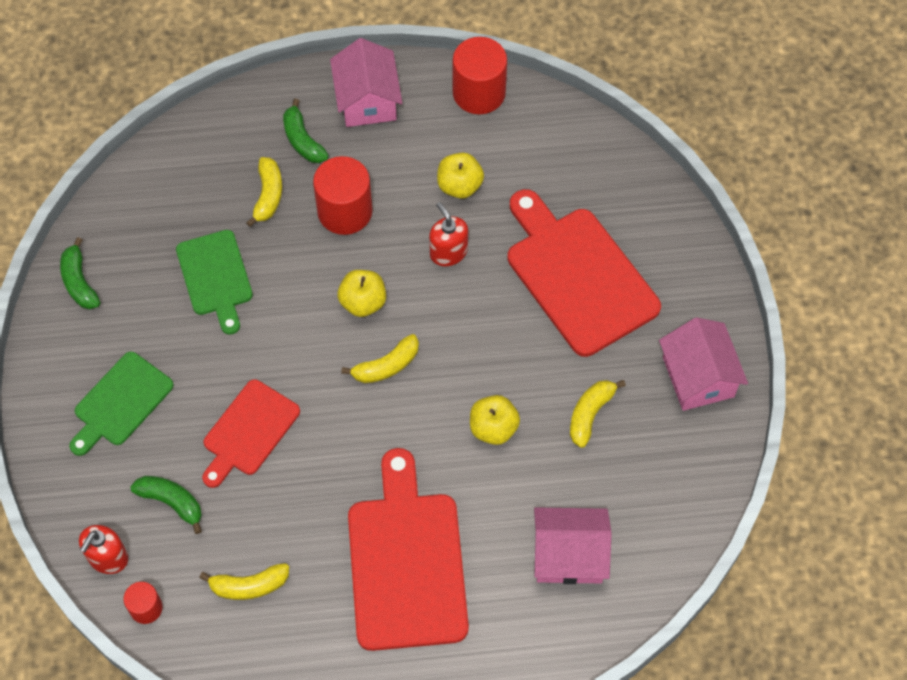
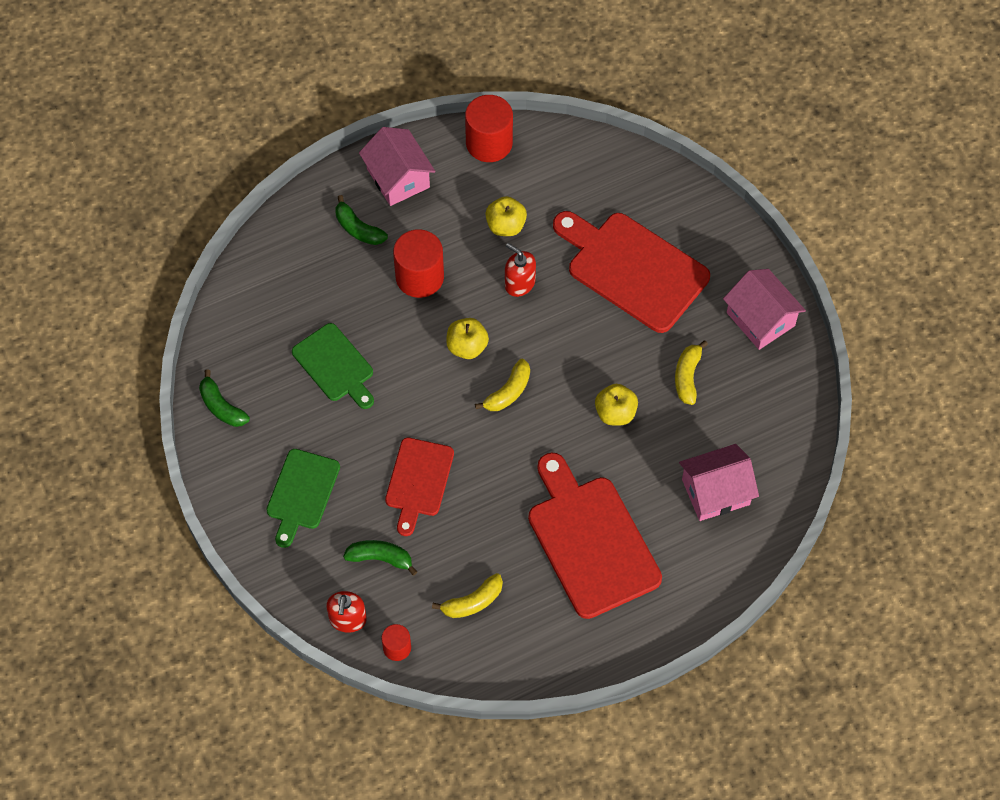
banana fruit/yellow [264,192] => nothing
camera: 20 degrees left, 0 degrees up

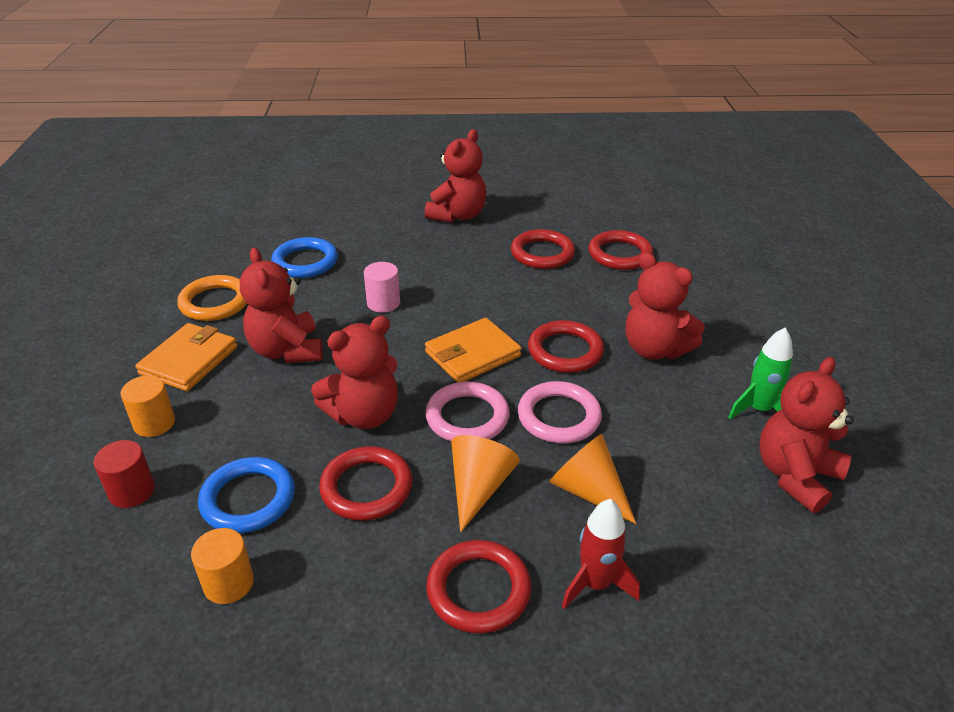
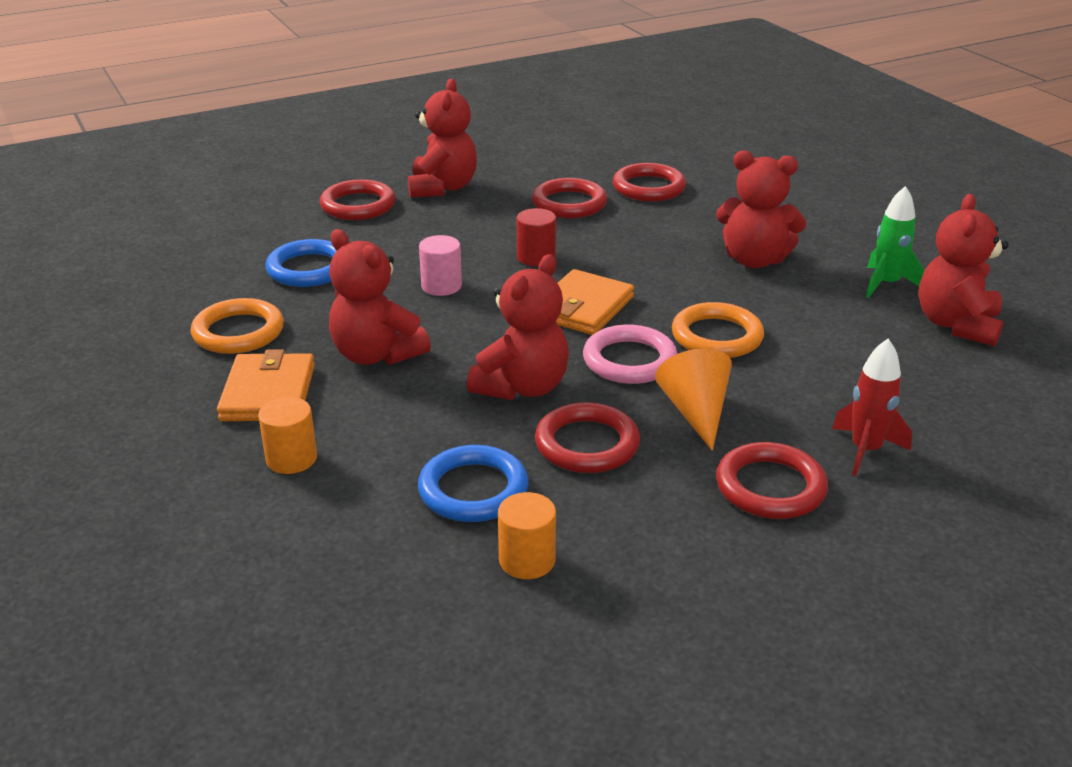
solid cylinder/red [124,474] => solid cylinder/red [536,237], shifted
hoop/rose-pink [560,412] => hoop/orange-coloured [718,330]
hoop/red [566,346] => hoop/red [358,199], shifted
cone shape/orange-coloured [592,479] => nothing
camera: 25 degrees left, 5 degrees down

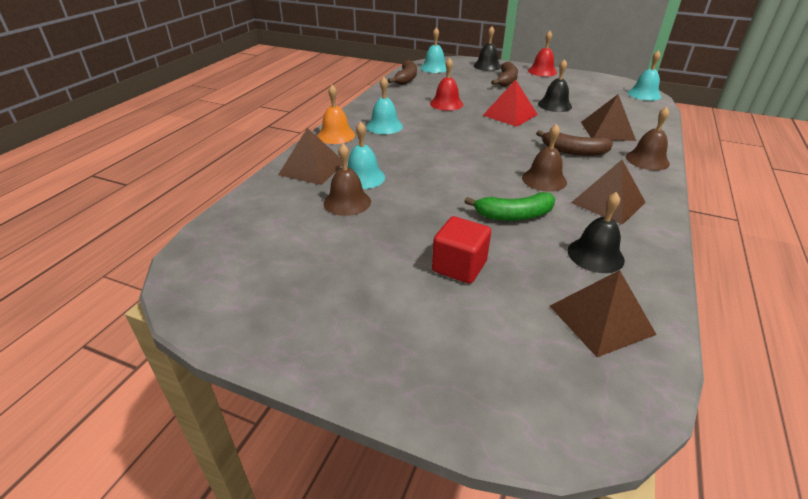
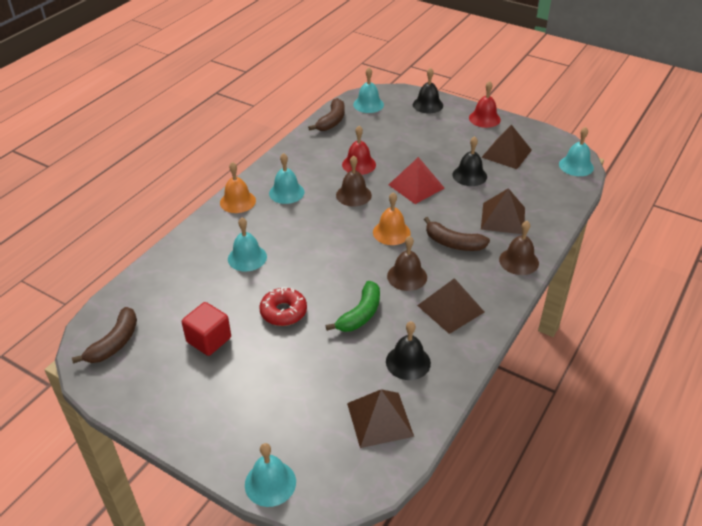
pyramid/russet [310,156] => pyramid/russet [506,147], shifted
hand bell/russet [347,180] => hand bell/russet [354,181], shifted
solid cube/red [461,250] => solid cube/red [206,329], shifted
banana fruit/emerald [510,206] => banana fruit/emerald [352,306], 60 degrees counterclockwise
banana fruit/russet [504,74] => banana fruit/russet [104,335], shifted
nothing => hand bell/teal [270,475]
nothing => doughnut/red [283,306]
nothing => hand bell/orange-coloured [392,218]
camera: 10 degrees right, 5 degrees up

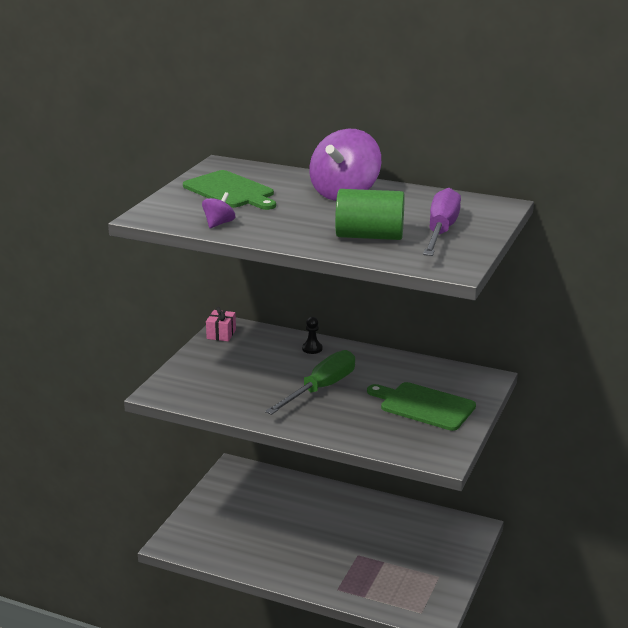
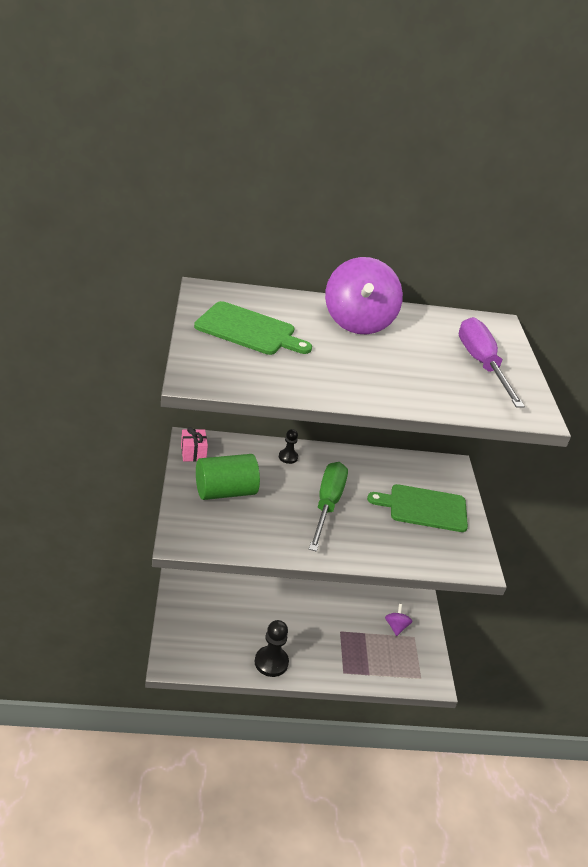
spinning top/royal purple [218,210] => spinning top/royal purple [399,620], shifted
solid cylinder/emerald [370,214] => solid cylinder/emerald [228,477], shifted
nothing => pawn/jet-black [272,648]
camera: 30 degrees left, 10 degrees up

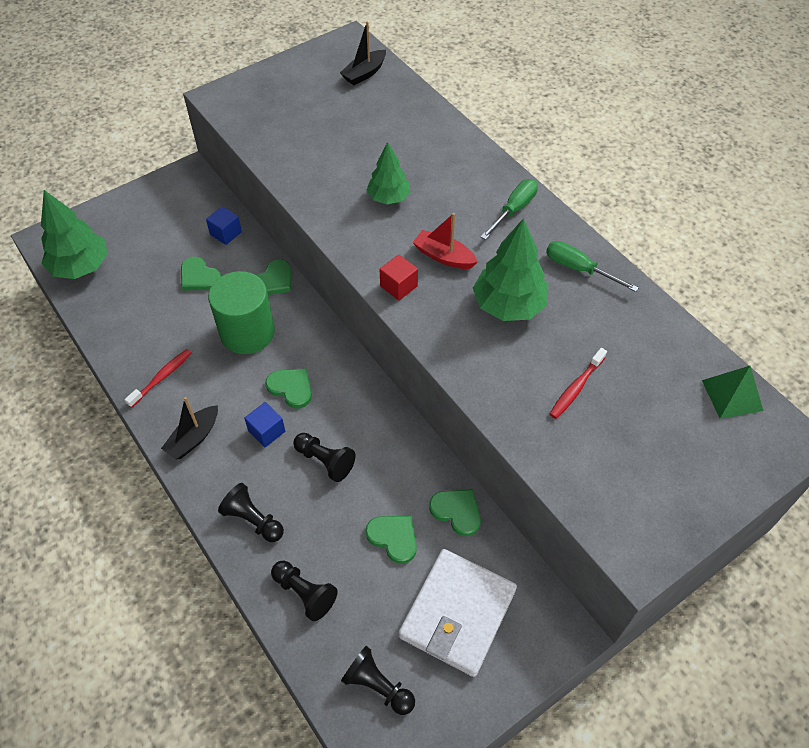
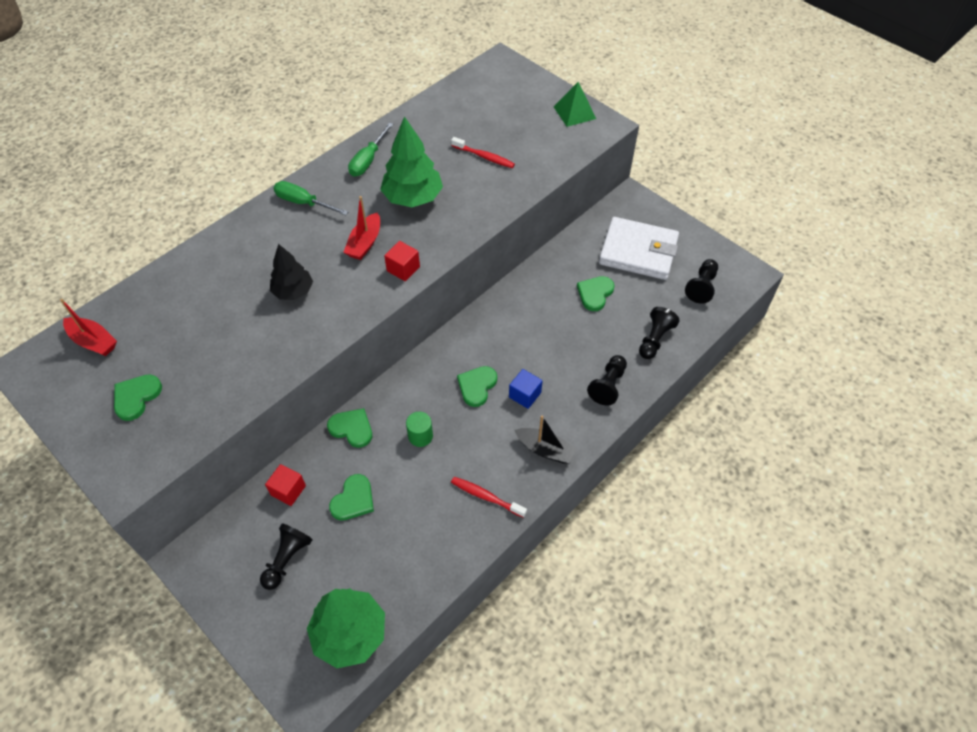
solid cube/blue [224,225] => solid cube/red [285,485]
solid cylinder/emerald [241,312] => solid cylinder/emerald [419,429], x0.46
pawn/jet-black [324,457] => pawn/jet-black [286,557], shifted
boat/jet-black [363,53] => boat/red [88,327]
toy tree/emerald [389,173] => toy tree/jet-black [291,272]
love heart/emerald [455,512] => love heart/emerald [138,397], shifted
pyramid/emerald [732,392] => pyramid/emerald [575,104], shifted
camera: 100 degrees left, 0 degrees up

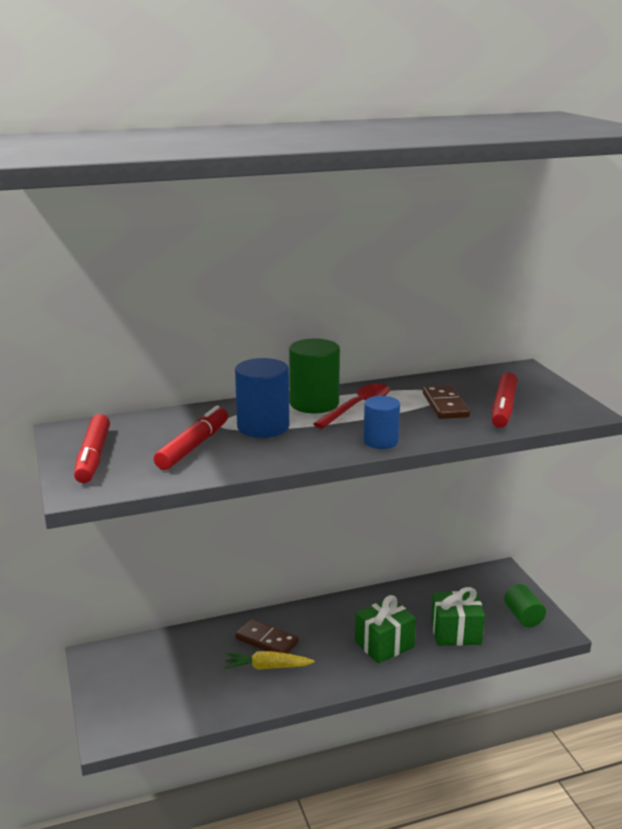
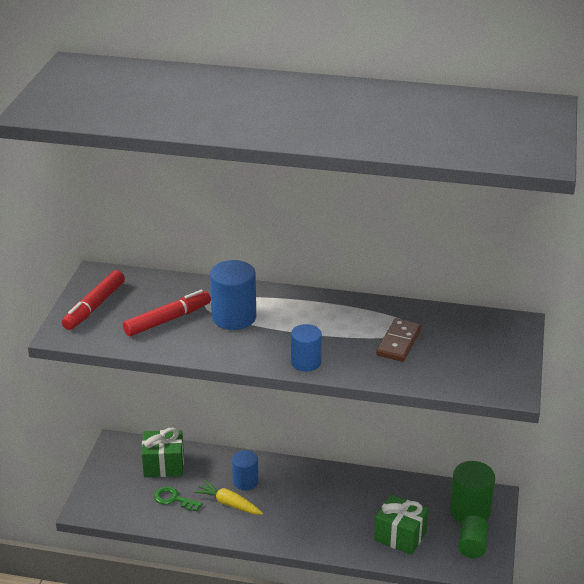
domino piece/russet [267,636] => solid cylinder/blue [245,470]
solid cylinder/emerald [314,376] => solid cylinder/emerald [472,492], shifted
tablespoon/red [351,406] => nothing
present/emerald [385,629] => present/emerald [163,452], shifted
marker/red [504,400] => nothing
nothing => door key/emerald [178,498]
camera: 30 degrees right, 10 degrees up

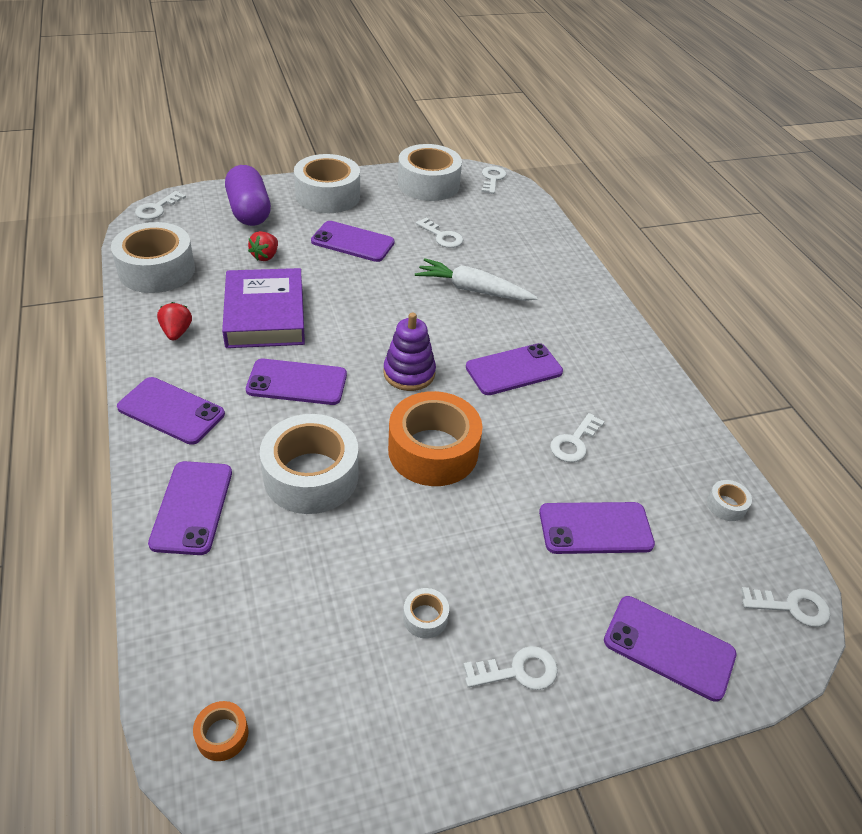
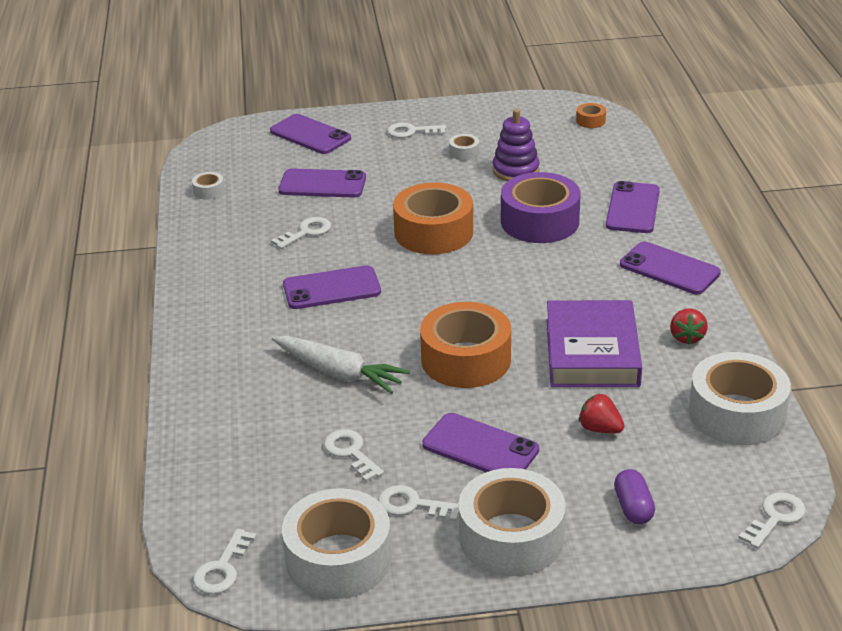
capsule/royal purple [248,195] => capsule/royal purple [634,496], x0.54
phone/royal purple [296,382] => nothing
toy strawberry/red [263,246] => toy strawberry/red [601,413], 90 degrees counterclockwise
sticky tape/pure white [309,464] => sticky tape/royal purple [541,207]
stacking rings/royal purple [409,351] => stacking rings/royal purple [516,145], shifted
door key/pure white [785,607] => door key/pure white [418,503], shifted
nothing => sticky tape/orange-coloured [465,345]
camera: 165 degrees left, 10 degrees down

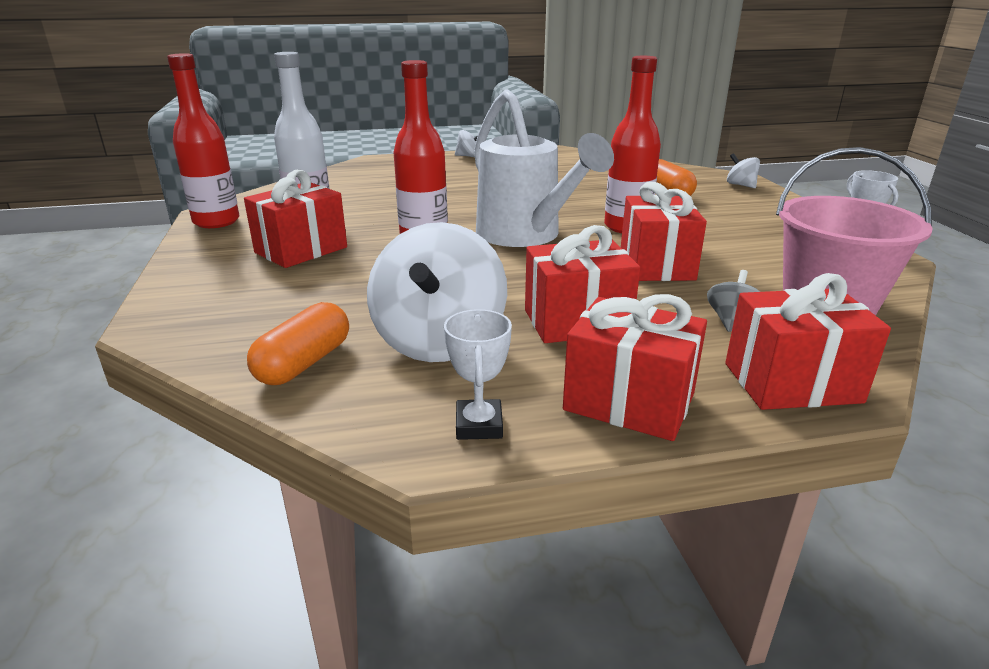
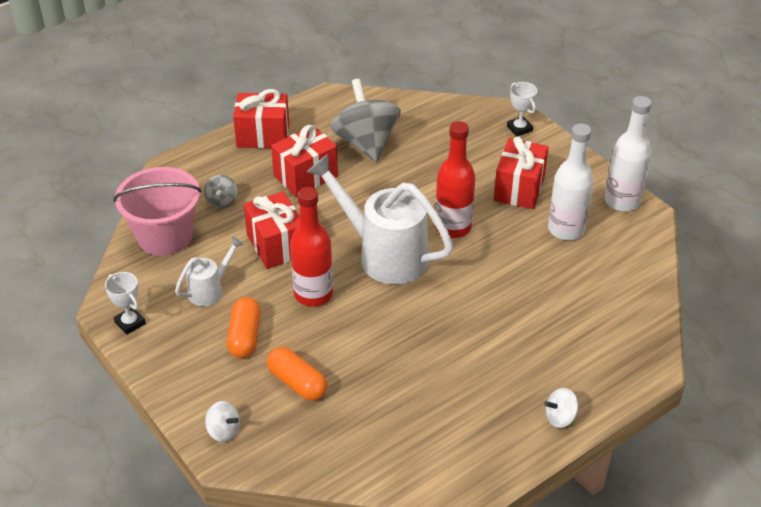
flask/red [203,140] => flask/pure white [628,154]
capsule/orange-coloured [298,343] => capsule/orange-coloured [244,327], shifted
spinning top/pure white [437,292] => spinning top/gray [366,120]
trophy/pure white [478,374] => trophy/pure white [522,109], shifted
present/red [808,341] => nothing
nothing => watering can/pure white [209,271]
camera: 155 degrees right, 15 degrees up

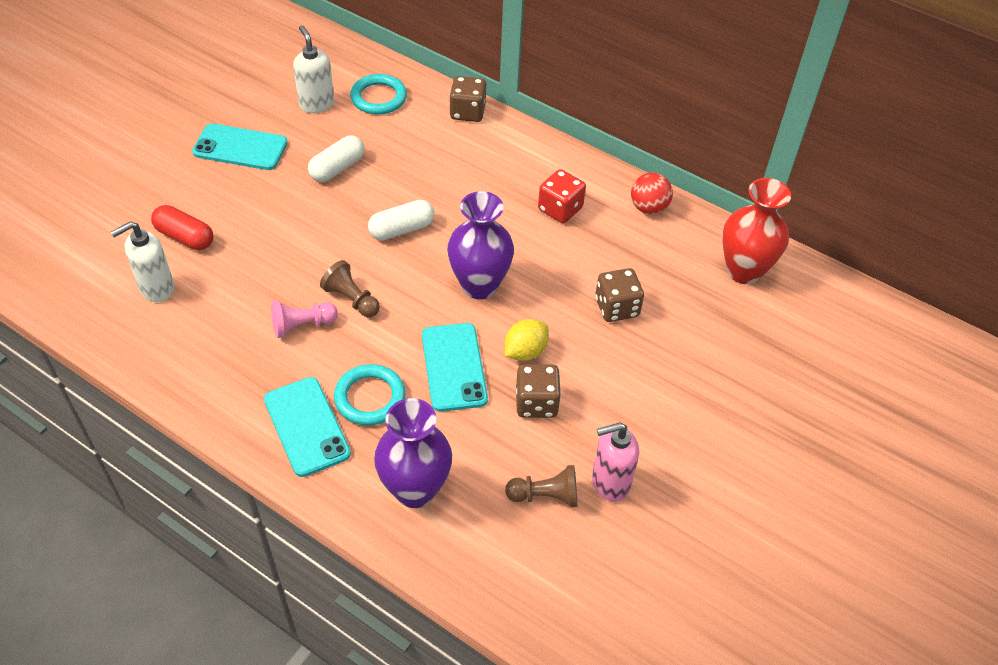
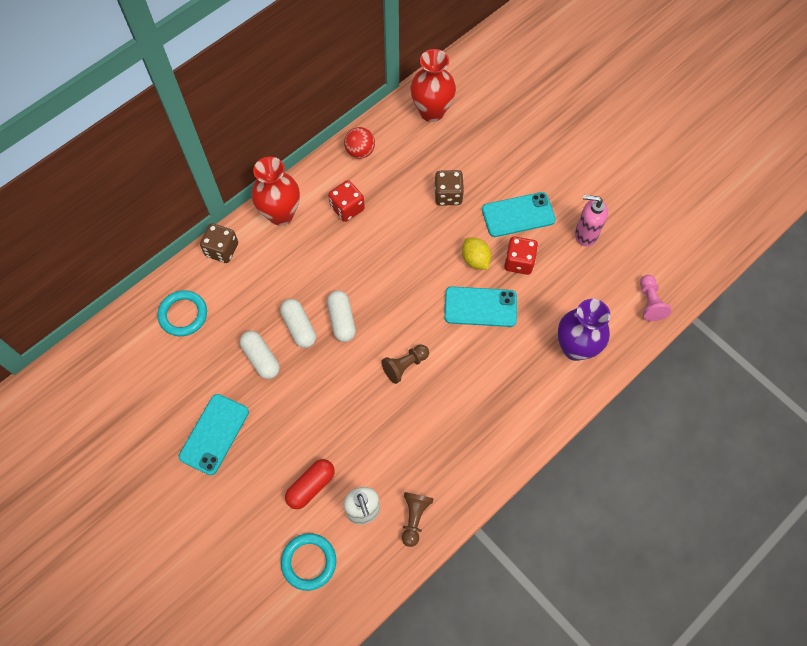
phone/teal [307,427] => phone/teal [519,214], shifted
pawn/rose-pink [304,319] => pawn/rose-pink [655,298], shifted
pump bottle/pure white [313,69] => nothing
hoop/teal [369,395] => hoop/teal [308,562], shifted
tall vase/royal purple [480,245] => nothing
pawn/russet [541,486] => pawn/russet [418,519], shifted
die/russet [538,391] => die/red [521,255]
pump bottle/rose-pink [615,462] => pump bottle/rose-pink [591,220], 105 degrees clockwise
nothing => tall vase/red [275,191]
nothing => capsule/pure white [298,323]
camera: 75 degrees left, 15 degrees up

